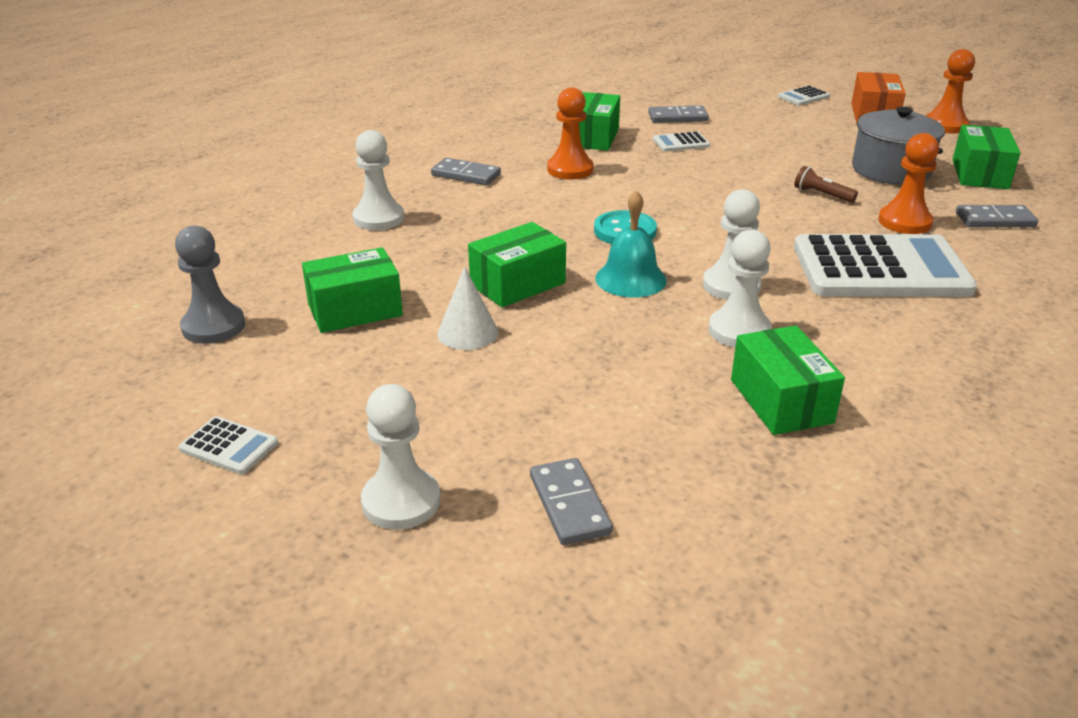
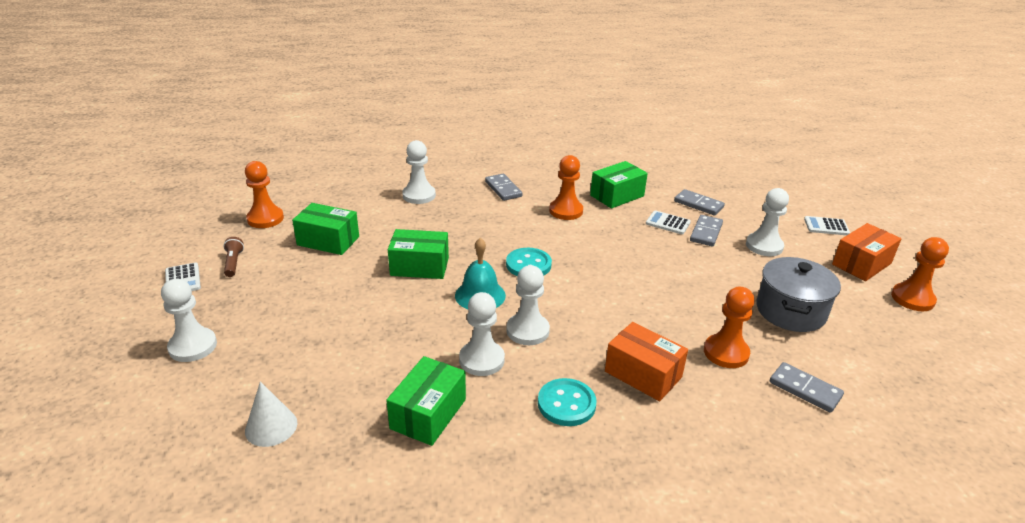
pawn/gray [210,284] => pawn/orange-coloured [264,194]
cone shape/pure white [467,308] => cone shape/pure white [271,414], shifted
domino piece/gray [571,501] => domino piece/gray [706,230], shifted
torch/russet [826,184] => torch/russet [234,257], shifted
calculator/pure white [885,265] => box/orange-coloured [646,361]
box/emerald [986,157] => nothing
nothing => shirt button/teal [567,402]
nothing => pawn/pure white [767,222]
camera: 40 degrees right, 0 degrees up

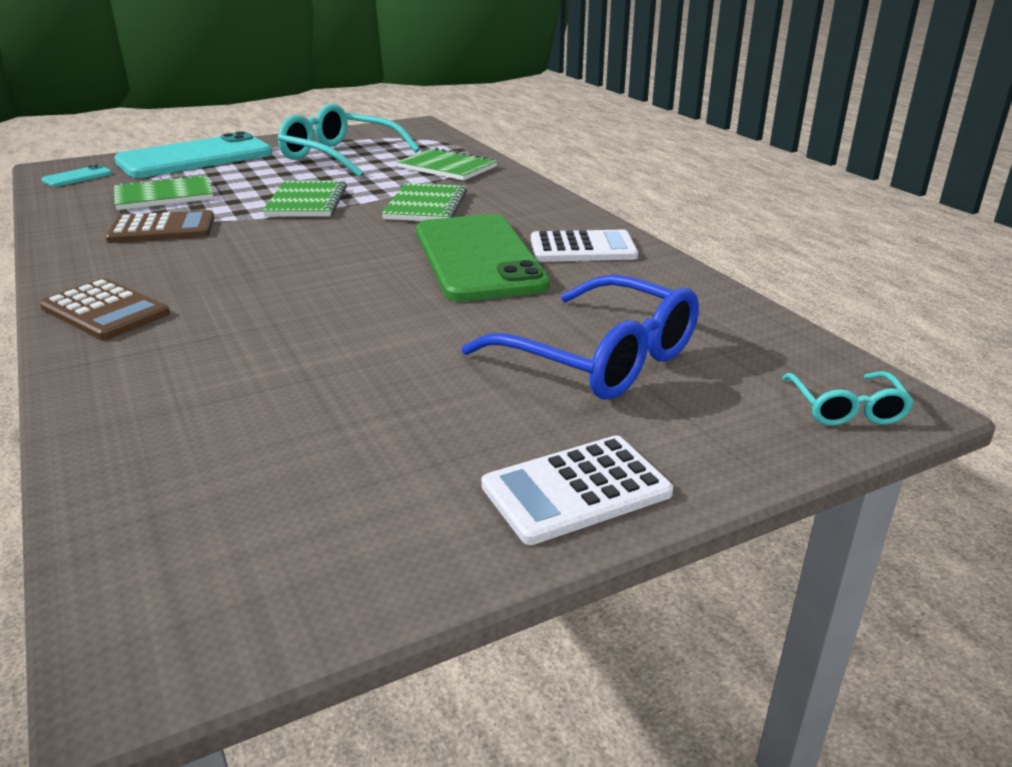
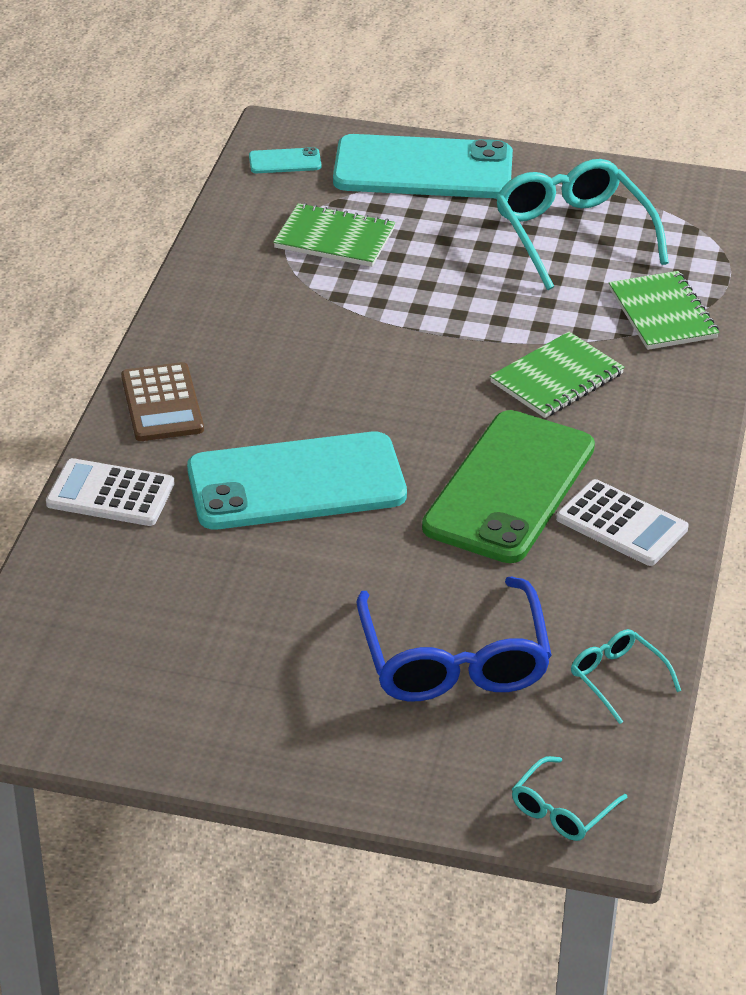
calculator/russet [159,226] => nothing
exercise book/emerald [304,198] => nothing
calculator/pure white [577,490] => calculator/pure white [110,492], shifted
nothing => phone/teal [297,480]
nothing => spectacles/teal [626,676]
camera: 40 degrees right, 10 degrees up

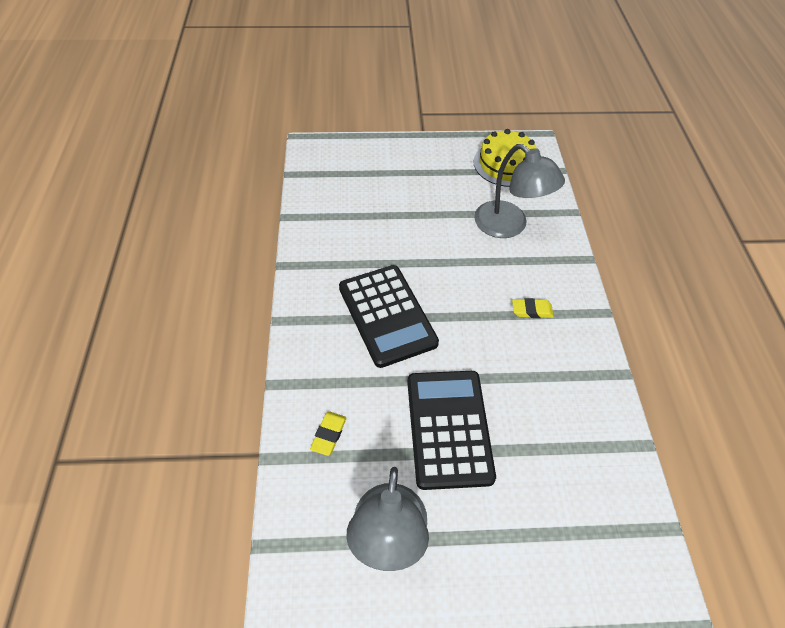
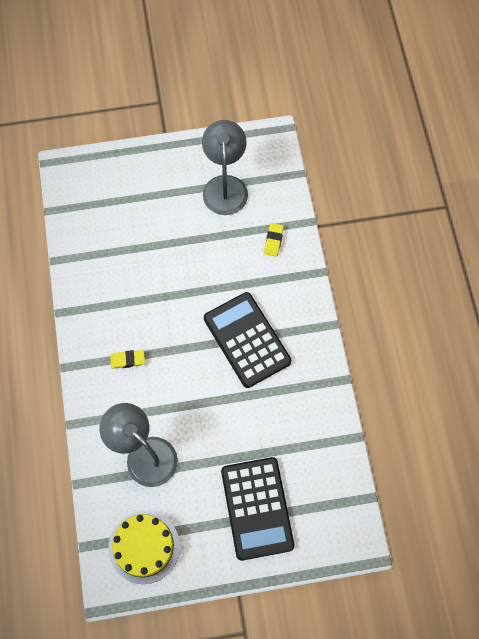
calculator/jet-black [451,430] => calculator/jet-black [257,509], shifted
camera: 175 degrees right, 15 degrees up

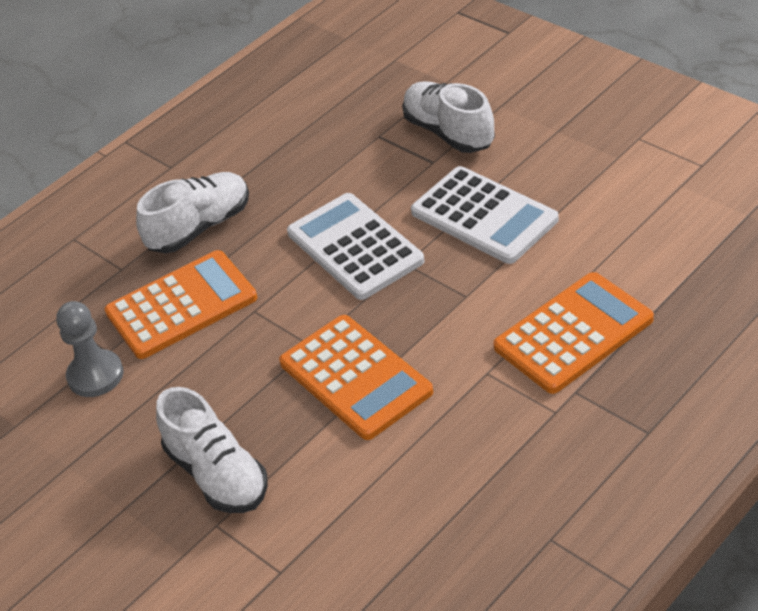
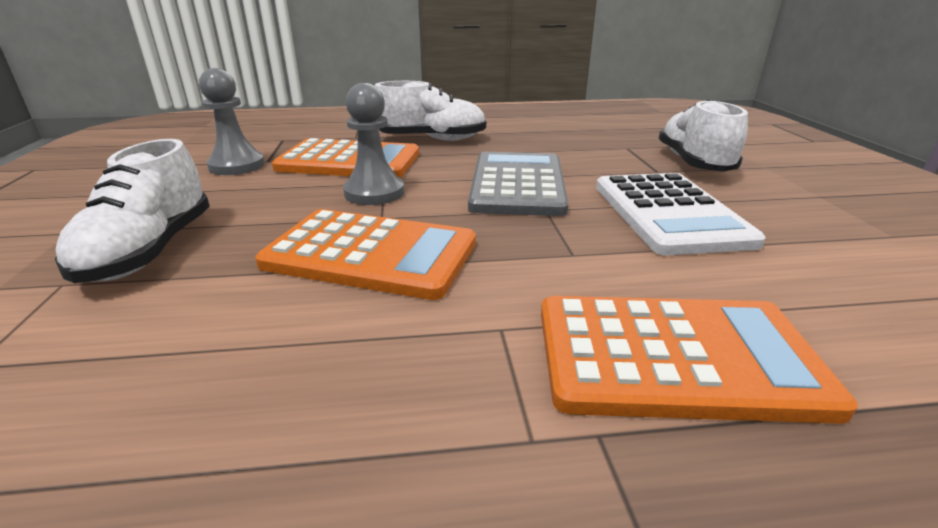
calculator/orange-coloured [356,377] => calculator/orange-coloured [365,254], 75 degrees counterclockwise
calculator/pure white [356,246] => calculator/gray [518,184]
nothing => pawn/gray [373,144]
camera: 35 degrees right, 15 degrees down

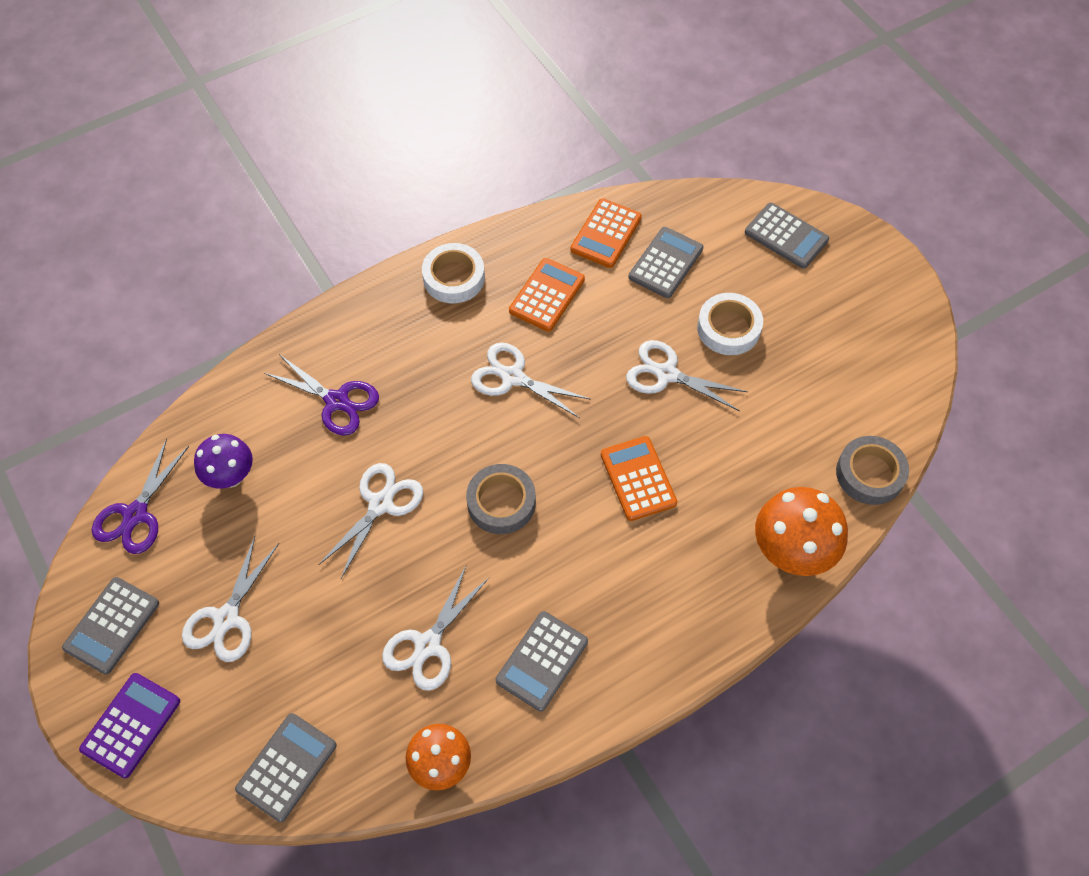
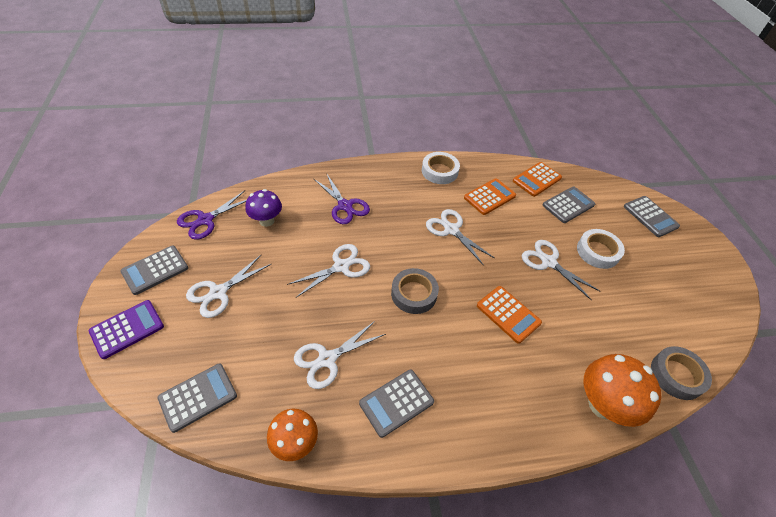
calculator/orange-coloured [639,478] => calculator/orange-coloured [509,315], 135 degrees clockwise
camera: 20 degrees right, 10 degrees down

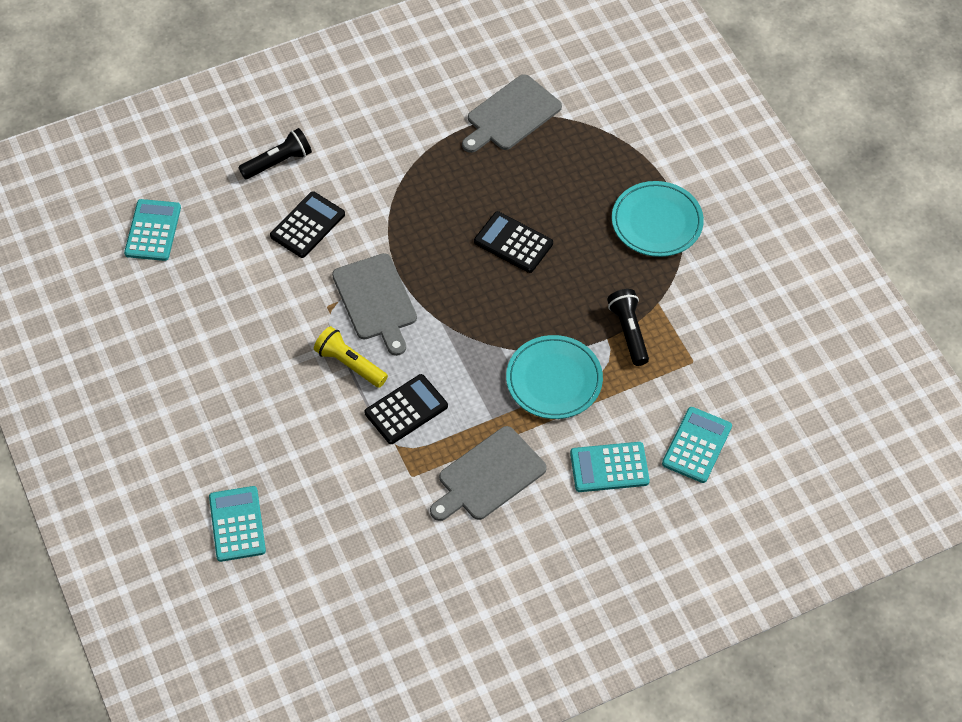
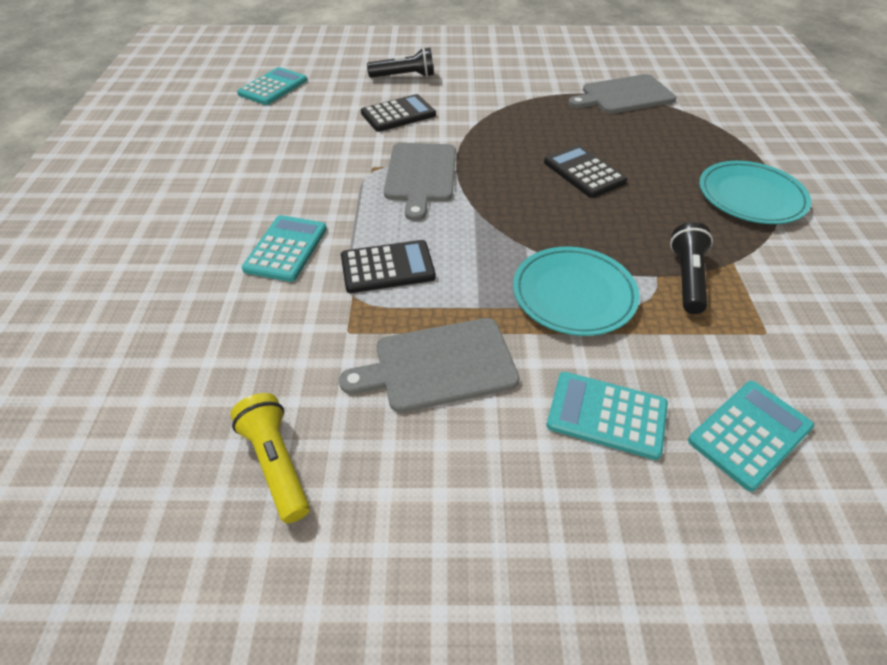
calculator/teal [237,524] => calculator/teal [284,248], shifted
torch/yellow [351,357] => torch/yellow [270,458], shifted
camera: 25 degrees right, 10 degrees down

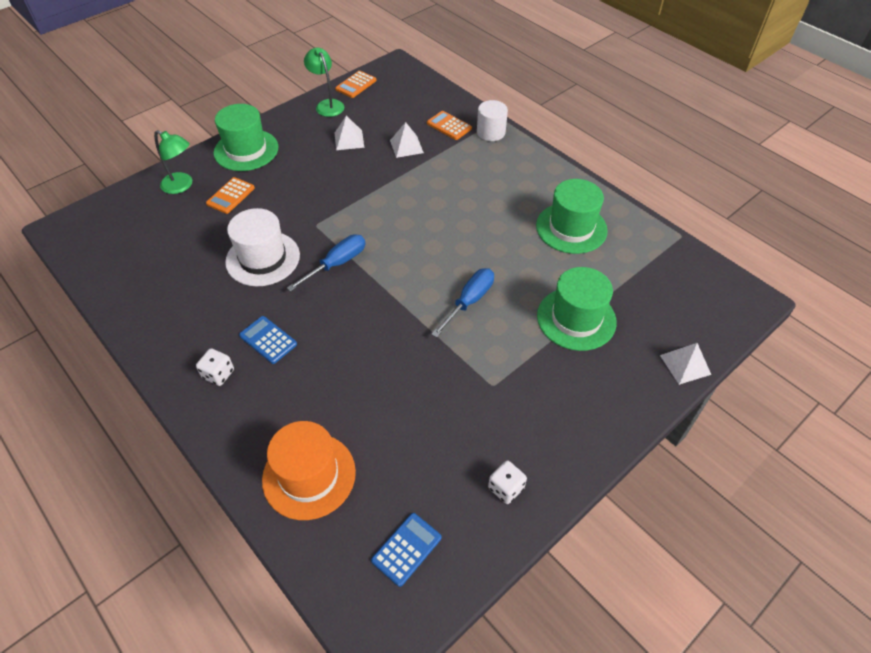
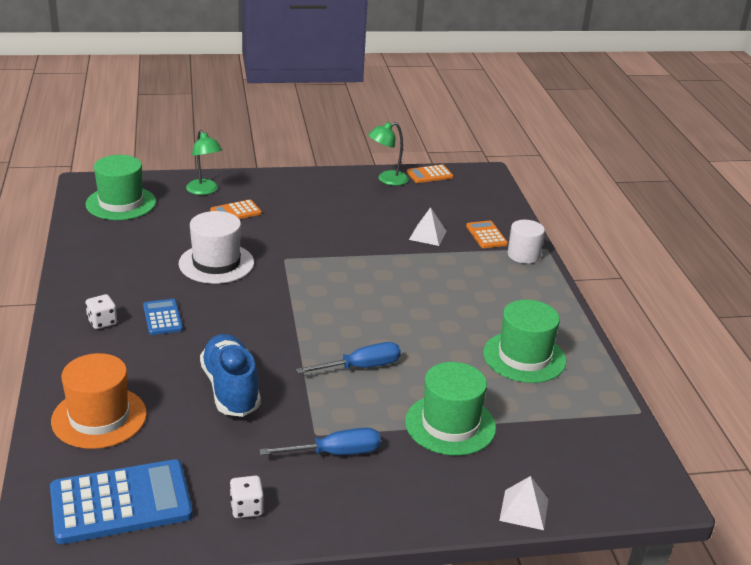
top hat/emerald [246,137] => top hat/emerald [120,187], shifted
hand screwdriver/blue [326,263] => hand screwdriver/blue [320,441], shifted
desk lamp/emerald [324,82] => desk lamp/emerald [388,154], 120 degrees counterclockwise
pyramid/pure white [349,133] => nothing
calculator/blue [406,550] => calculator/blue [121,501], x1.97
nothing => shoe/blue [230,375]
camera: 30 degrees right, 20 degrees down

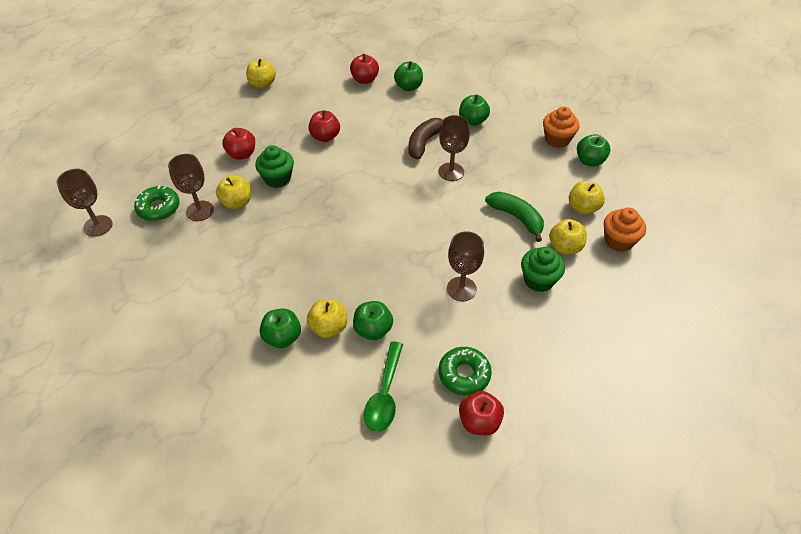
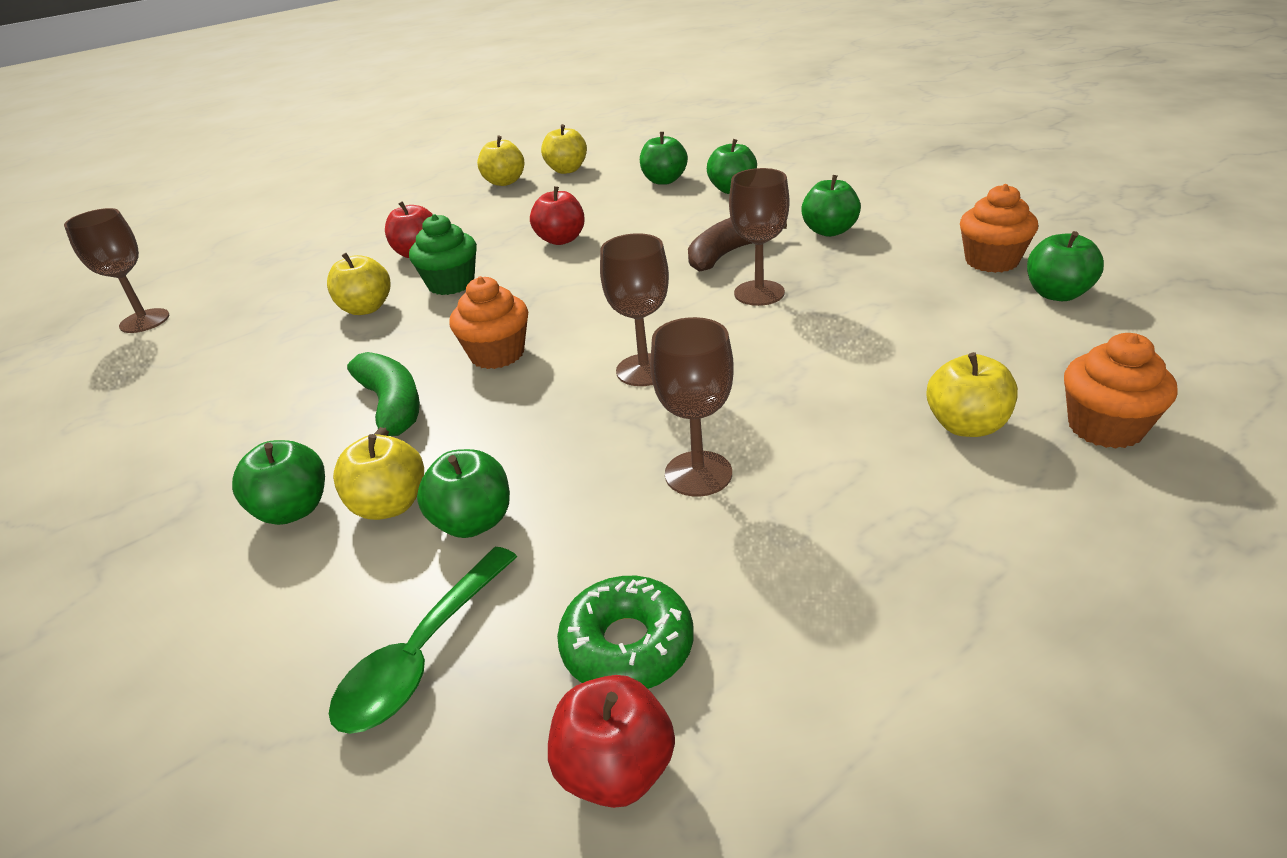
doughnut/emerald [157,203] => nothing
chalice/russet [191,187] => chalice/russet [634,309], shifted
apple fruit/red [364,69] => apple fruit/emerald [664,158]
banana fruit/emerald [514,217] => banana fruit/emerald [383,394], shifted
cupcake/emerald [543,269] => nothing
apple fruit/yellow [587,198] => apple fruit/yellow [564,149], shifted
nothing => cupcake/orange-coloured [488,322]
camera: 20 degrees right, 15 degrees down

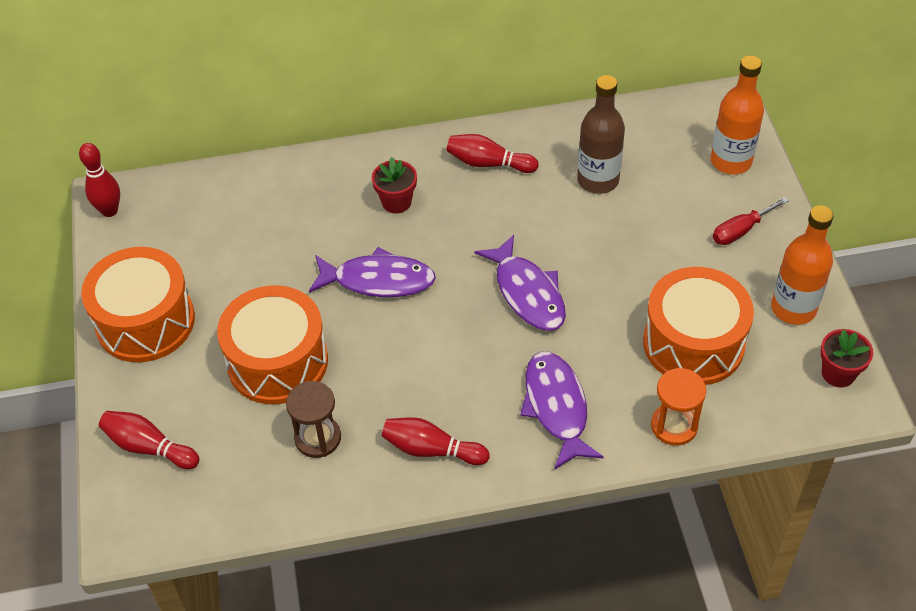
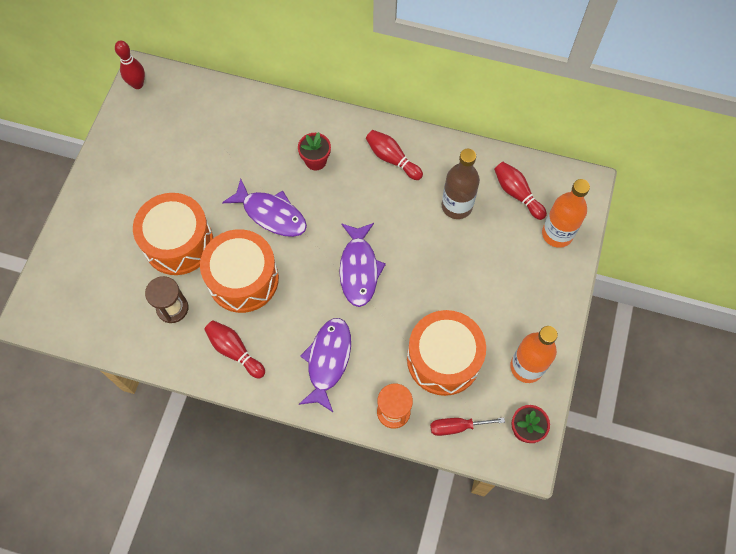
toy drum/orange-coloured [138,304] => toy drum/orange-coloured [239,271], shifted
skittle/red [149,440] => skittle/red [520,191], shifted
hand screwdriver/red [751,221] => hand screwdriver/red [467,427], shifted
camera: 25 degrees right, 15 degrees up

